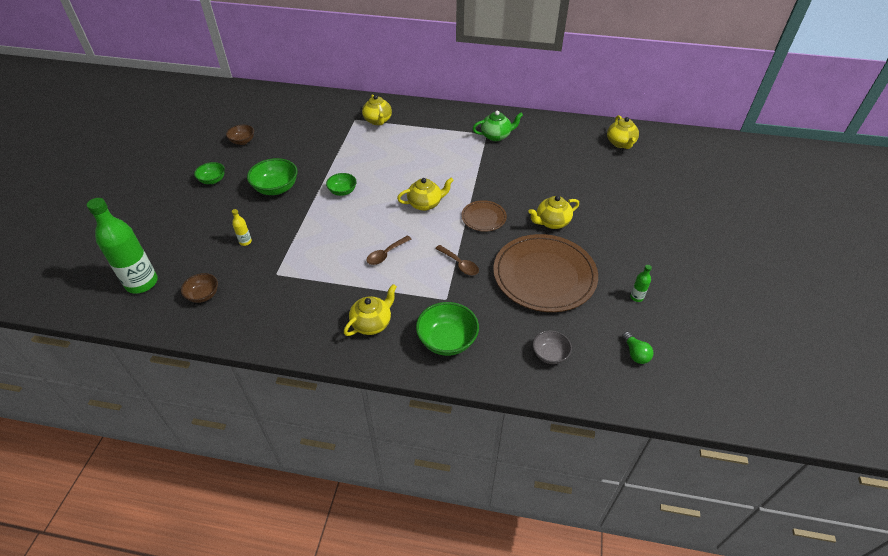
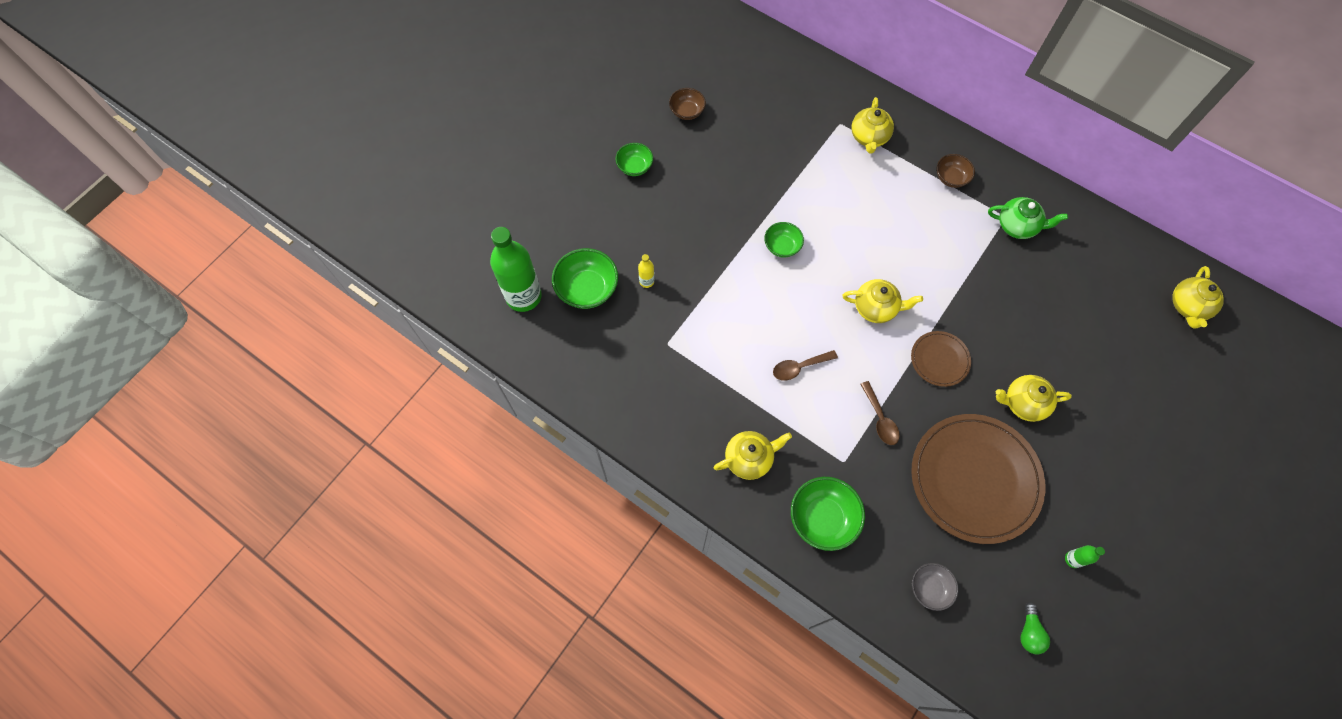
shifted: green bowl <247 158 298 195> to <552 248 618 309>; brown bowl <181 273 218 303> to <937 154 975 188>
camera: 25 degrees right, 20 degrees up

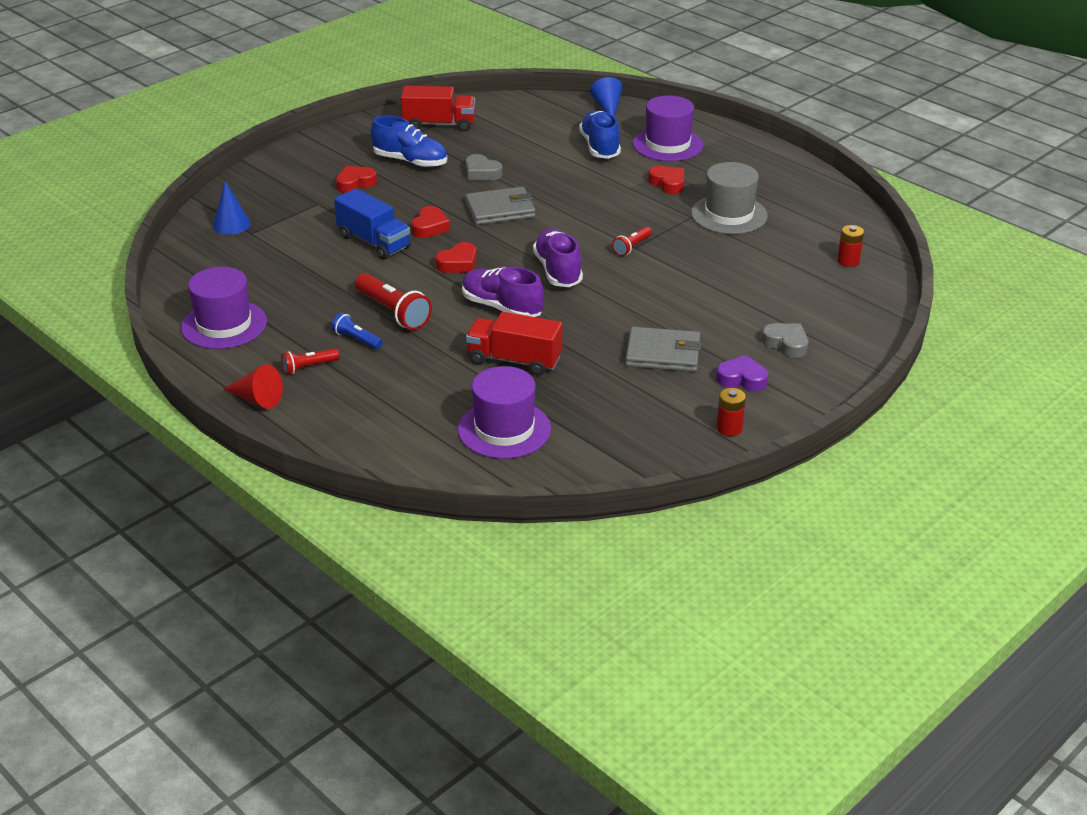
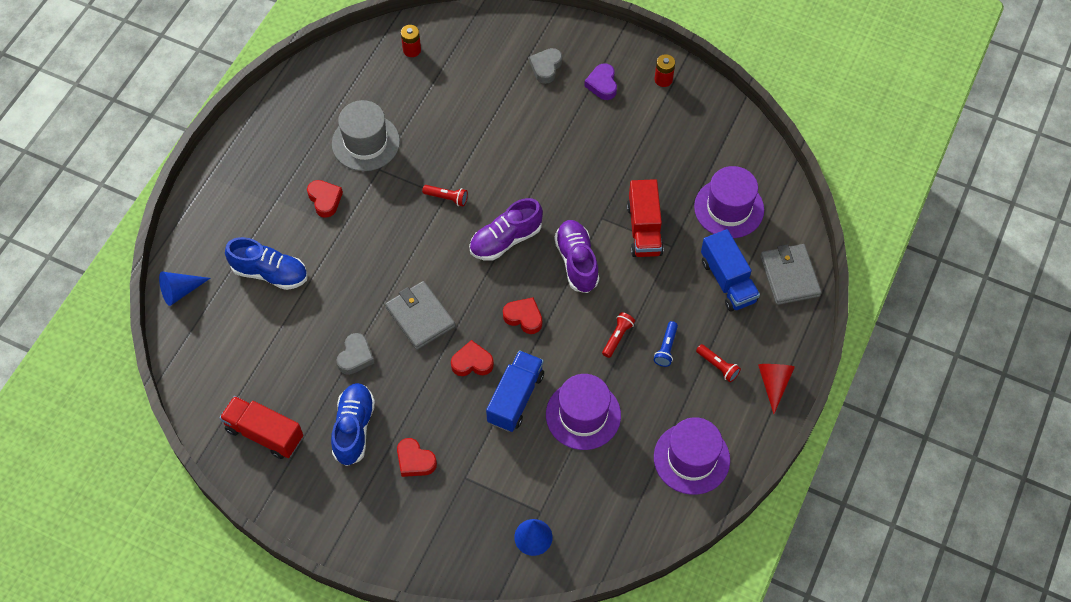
new: blue truck <701 229 760 312>
shifted: purple hat <633 95 703 161> to <546 374 621 450>; grey wallet <625 327 701 372> to <760 244 822 305>
rotated: red truck <401 86 475 131> = <220 396 303 459> 45 degrees counterclockwise; blue shoe <579 110 621 159> = <225 237 308 290> 135 degrees counterclockwise; red heart <648 166 684 194> = <307 180 343 218> 120 degrees clockwise; purple shoe <462 267 544 317> = <554 220 599 293> 150 degrees clockwise
scaled: red flashlight <355 273 432 330> = <602 312 635 358> x0.56
camera: 110 degrees left, 25 degrees up

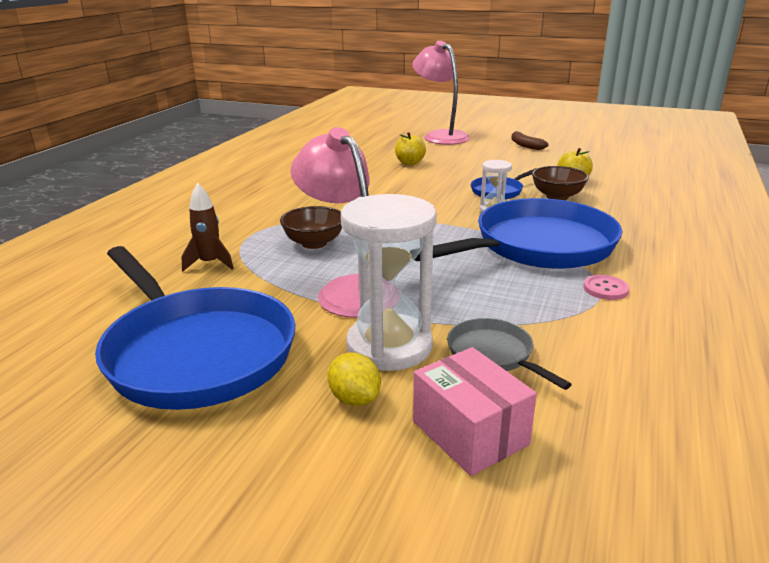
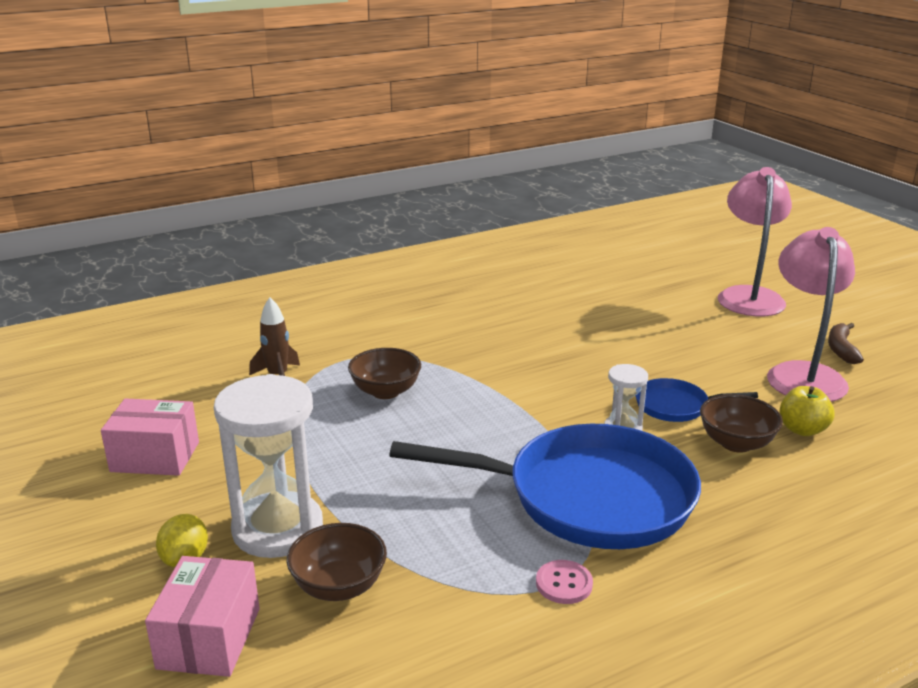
gone: yellow apple <395 132 426 165>
shifted: pink lamp <290 127 399 318> to <767 227 855 402>
swapped: blue pan <95 246 296 410> to pink box <101 398 199 476>; grey pan <447 318 572 390> to brown bowl <287 523 387 601>
camera: 40 degrees right, 0 degrees up

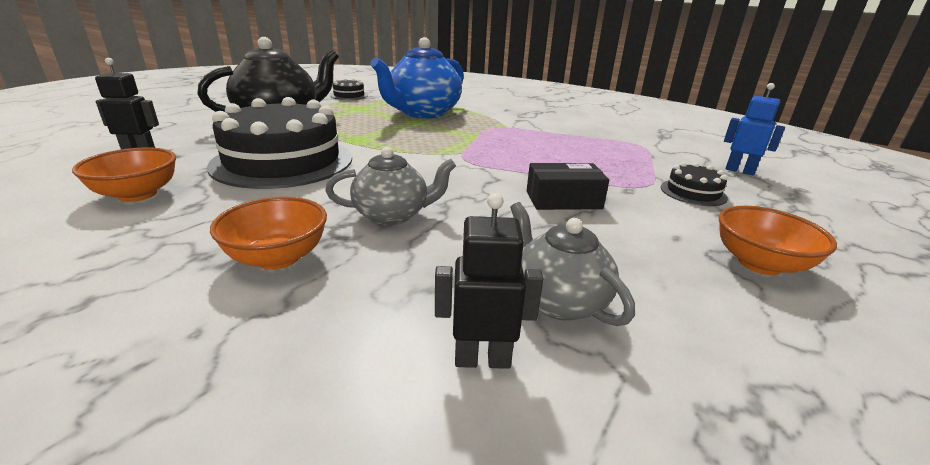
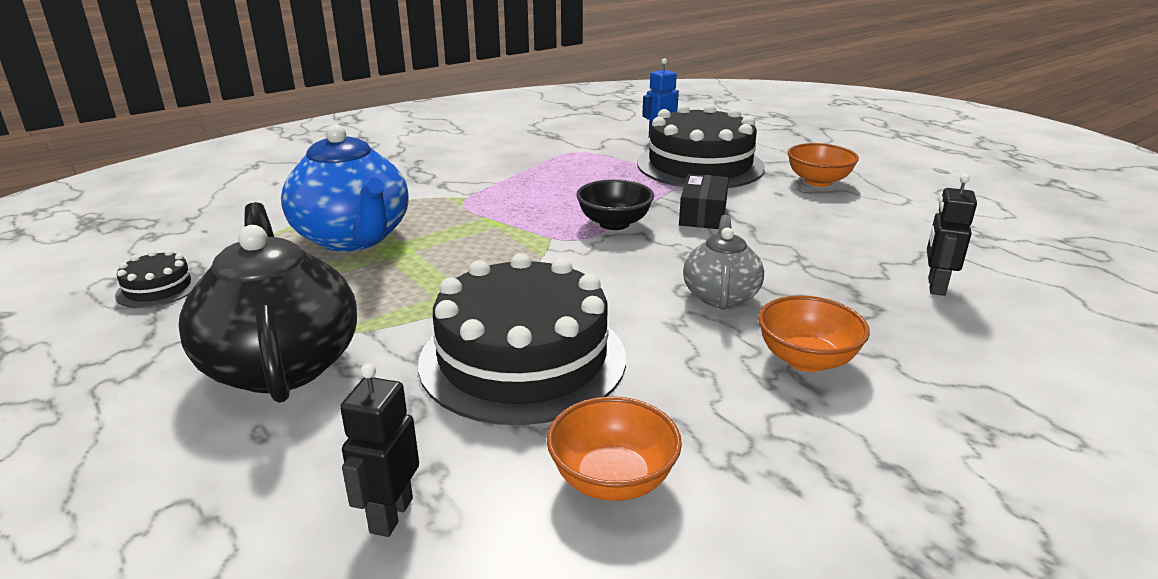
gone: grey teapot <510 202 635 326>
new: black bowl <576 179 654 230>
scaled: black cake <661 162 728 206> = <637 104 765 188> x2.32
camera: 70 degrees left, 0 degrees up

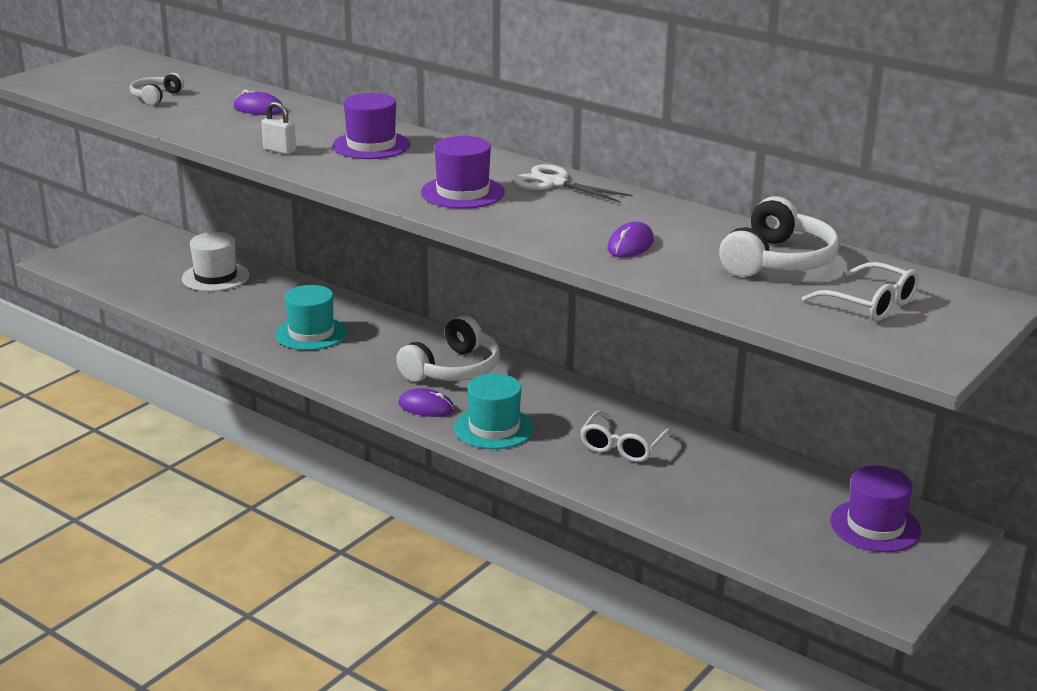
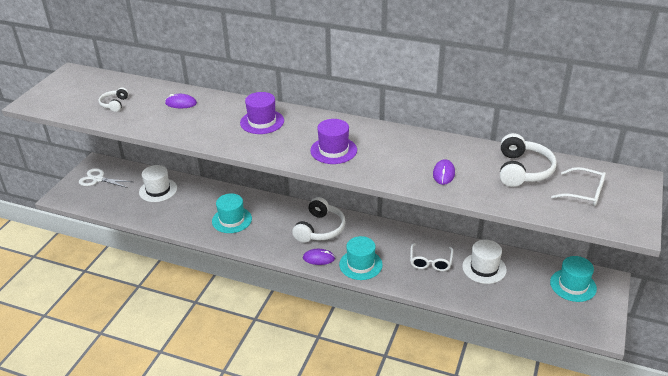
gone: white padlock <261 102 296 155>
new: white hat <462 240 507 284>
shifted: white scissors <513 164 633 202> to <79 168 133 188>
repainted: purple hat <830 466 921 552> to turquoise hat <550 256 597 302>
camera: 15 degrees left, 10 degrees up

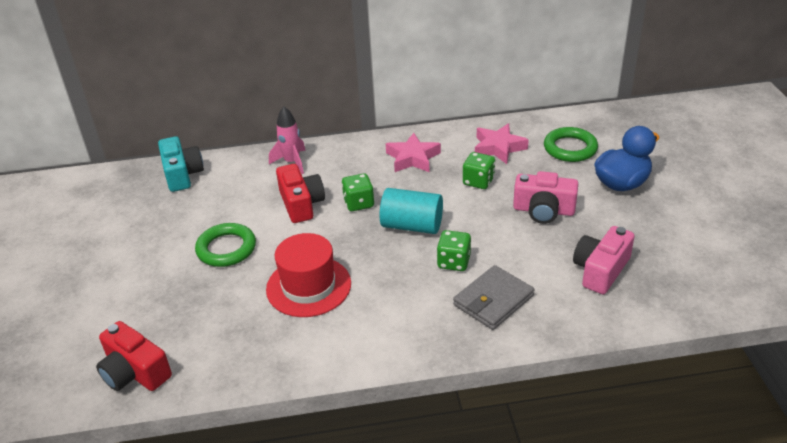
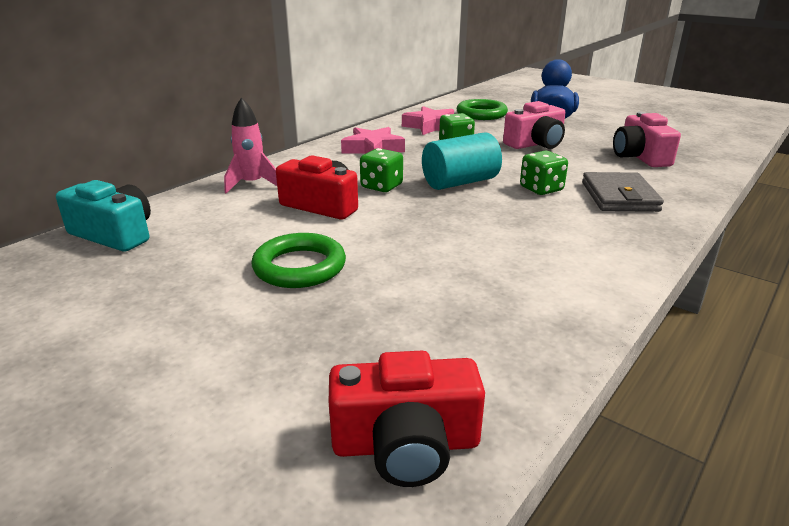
gone: red hat <266 233 351 317>
camera: 45 degrees left, 10 degrees down

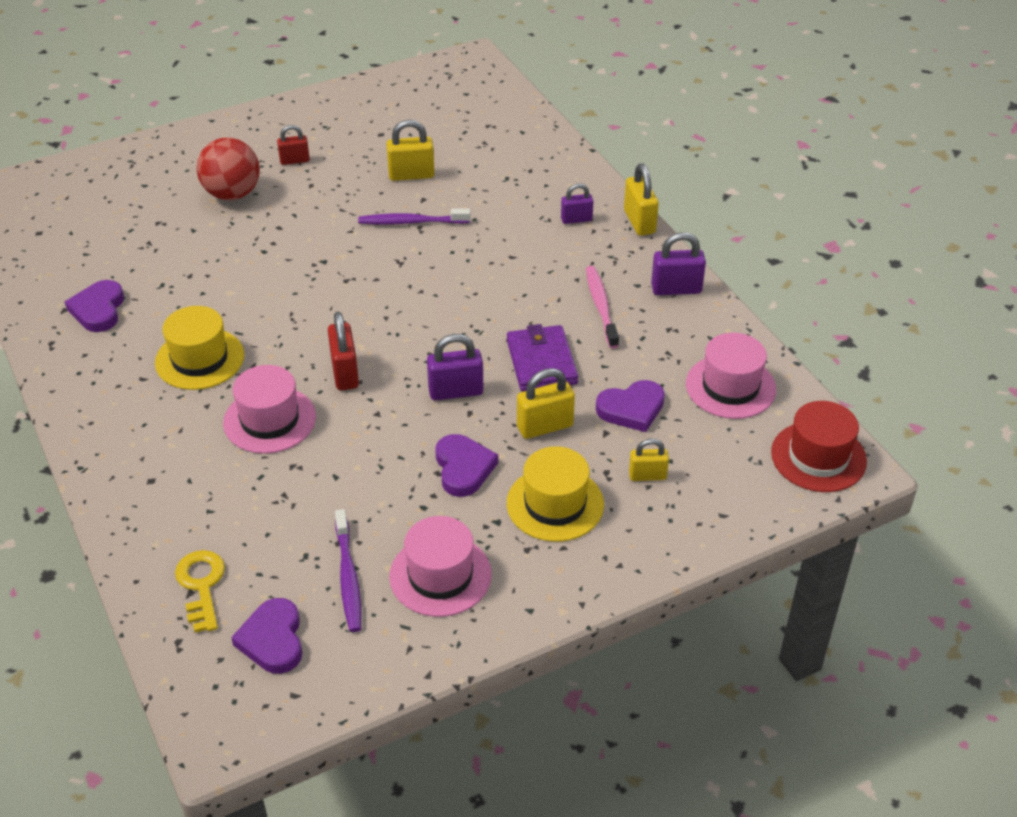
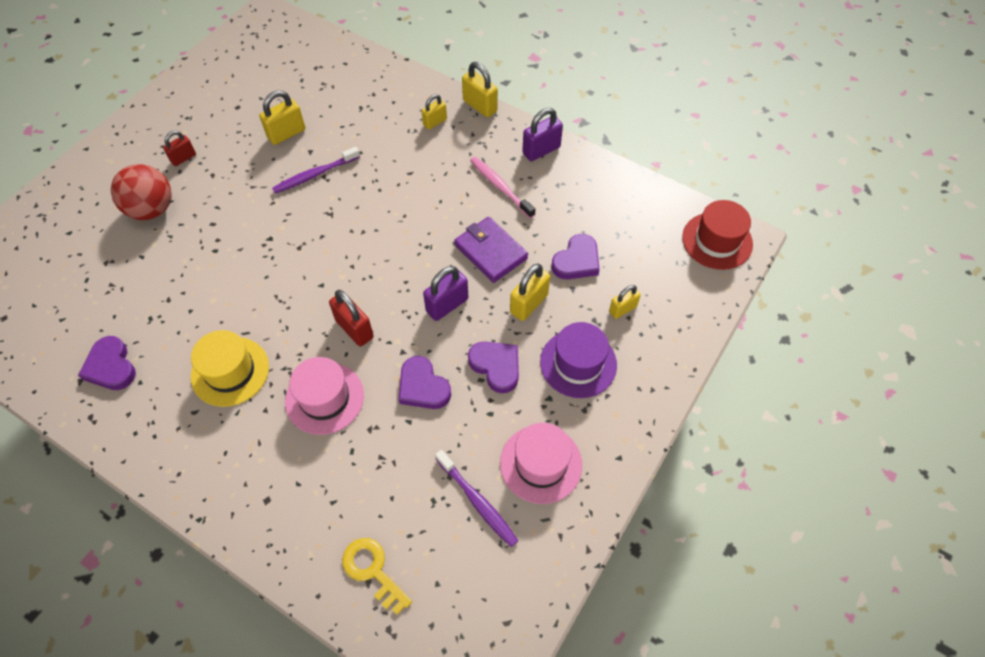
gone: pink hat <686 333 776 419>
shifted: purple heart <231 598 302 674> to <399 356 451 409>
repainted: purple padlock <561 183 593 224> to yellow padlock <421 94 447 130>; yellow hat <507 446 604 542> to purple hat <540 322 617 398>
camera: 30 degrees left, 15 degrees up

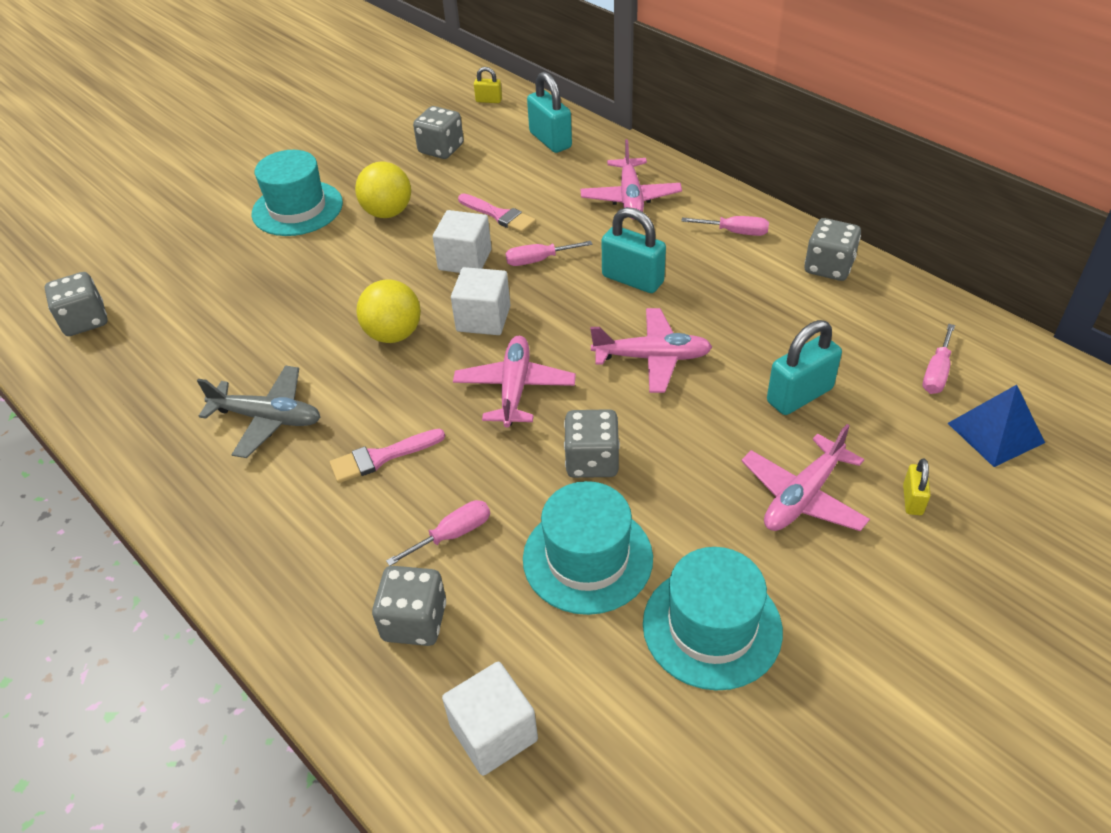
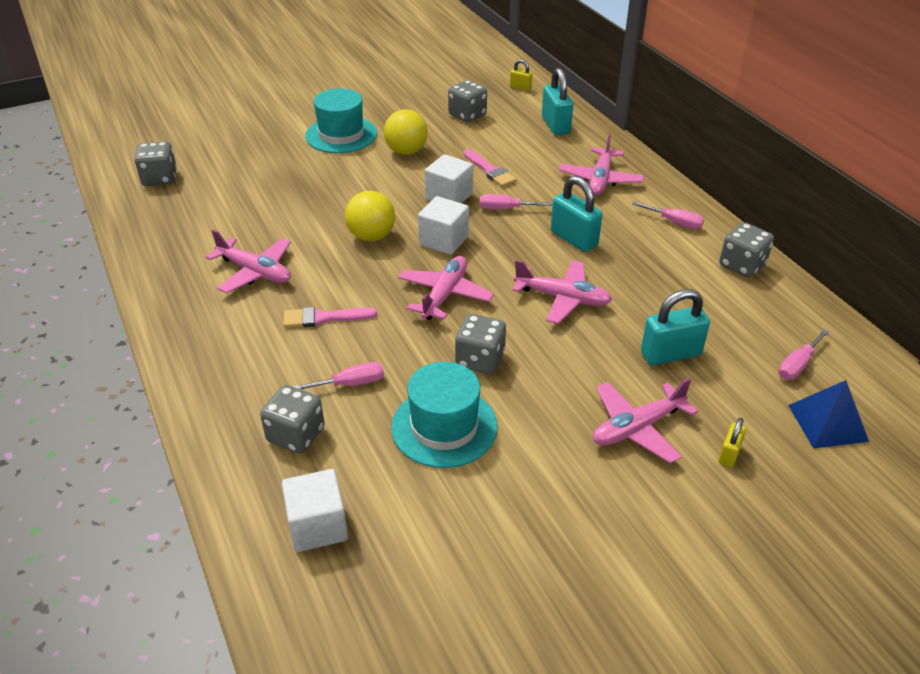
gone: turquoise hat <643 547 783 691>
repainted: grey plane <197 366 320 458> to pink plane <206 229 291 293>
camera: 15 degrees right, 5 degrees down

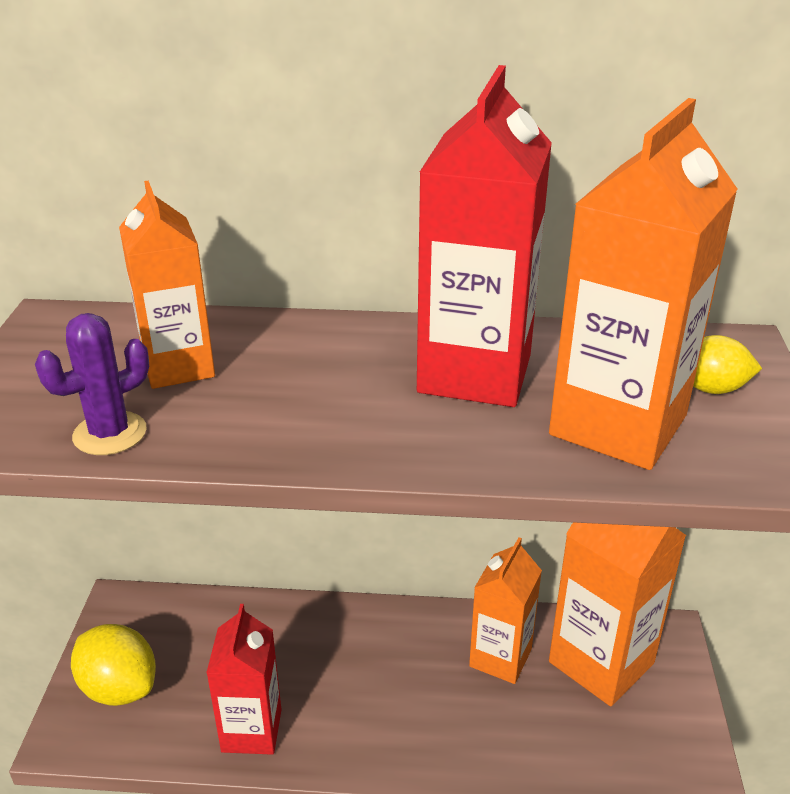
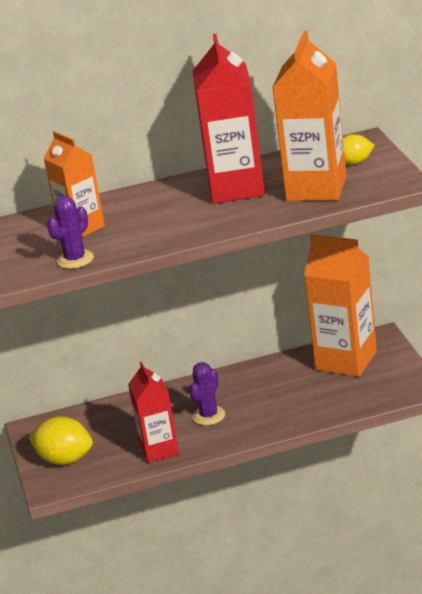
gone: orange carton <469 537 542 684>
new: purple cactus <189 362 225 425>
camera: 15 degrees left, 5 degrees down

